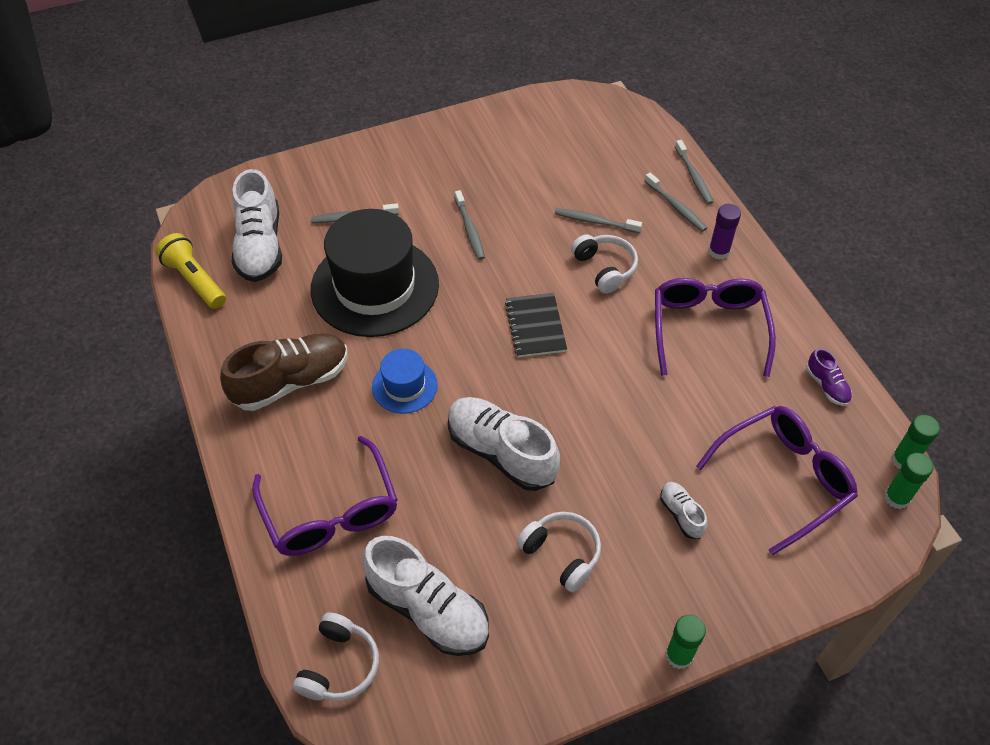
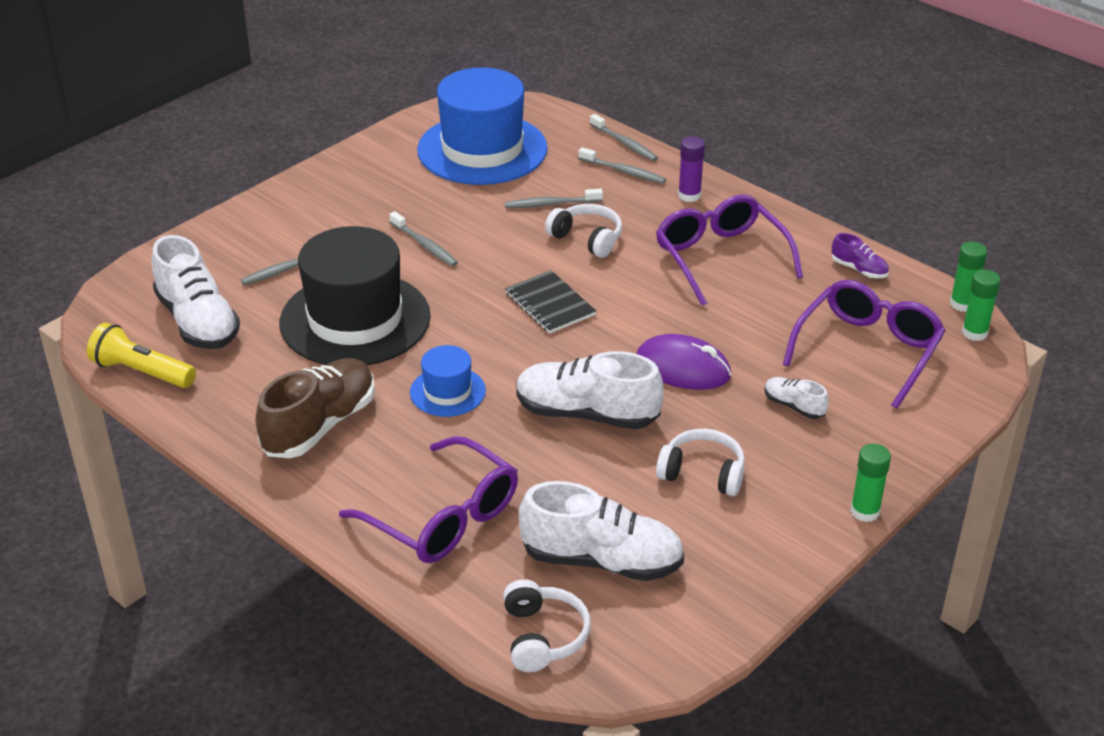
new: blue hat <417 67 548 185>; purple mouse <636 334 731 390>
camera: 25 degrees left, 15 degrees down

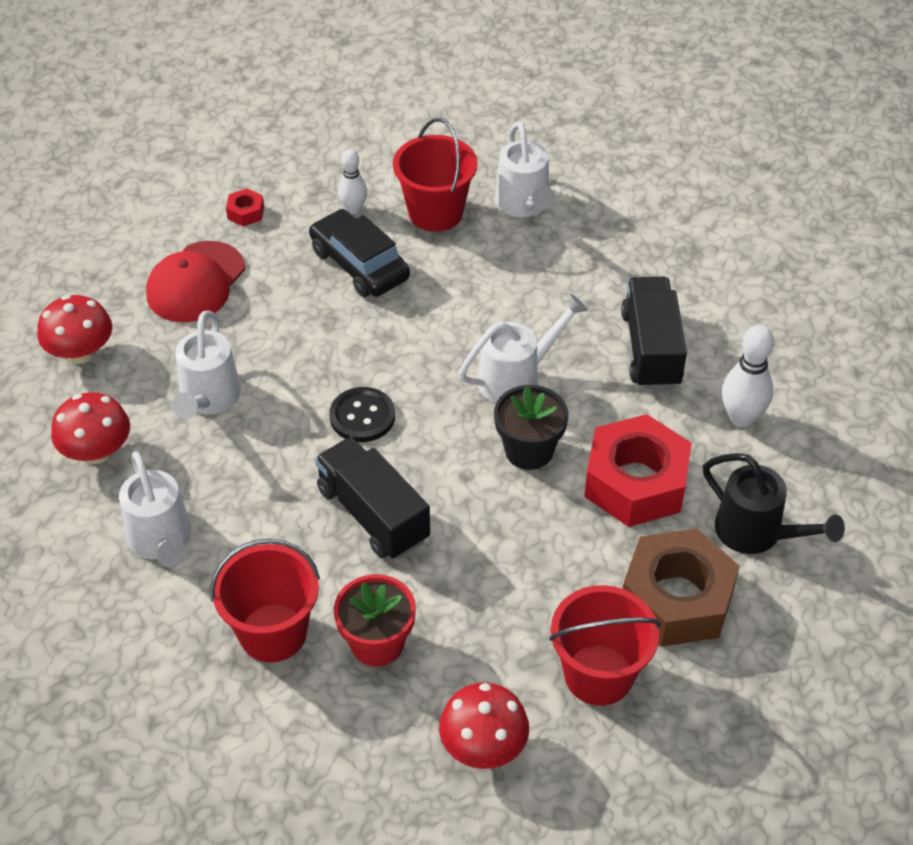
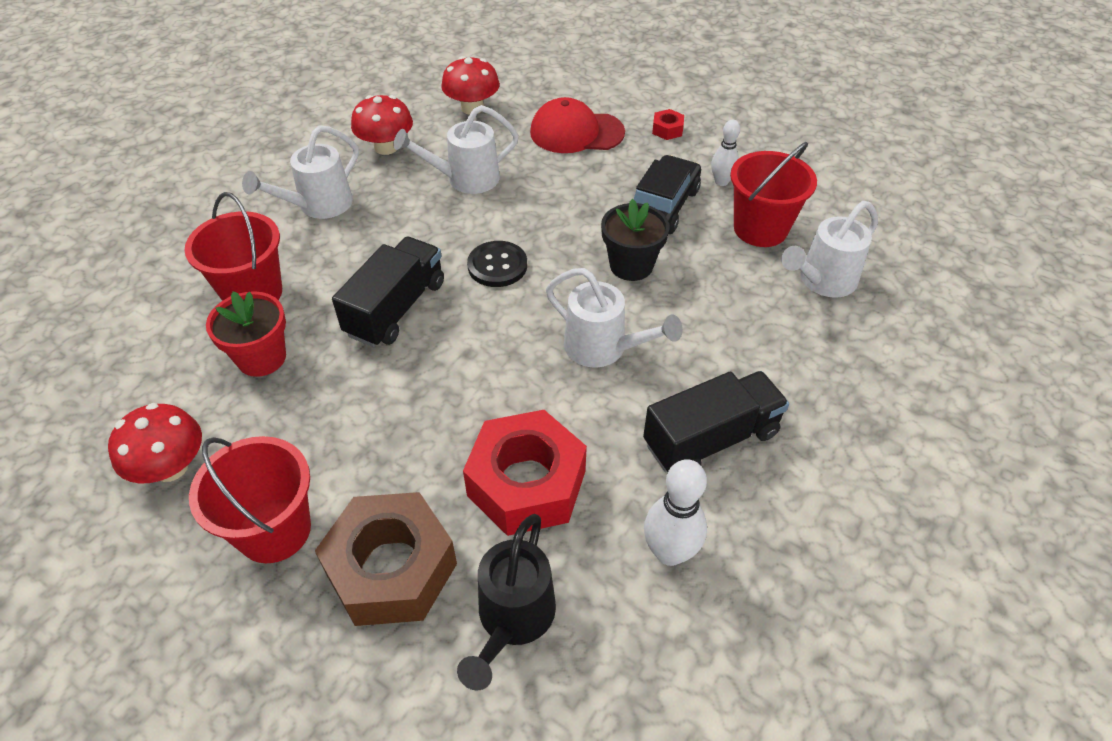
shifted: black flower pot <494 385 569 470> to <601 199 670 281>
camera: 65 degrees right, 0 degrees up

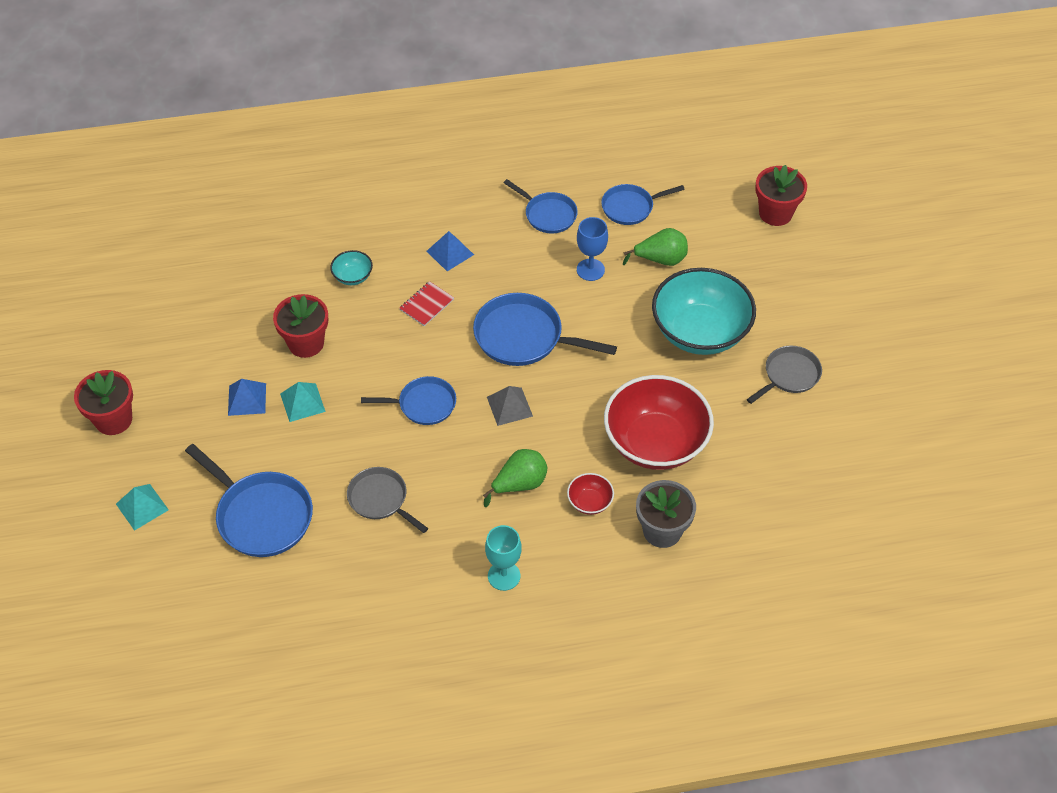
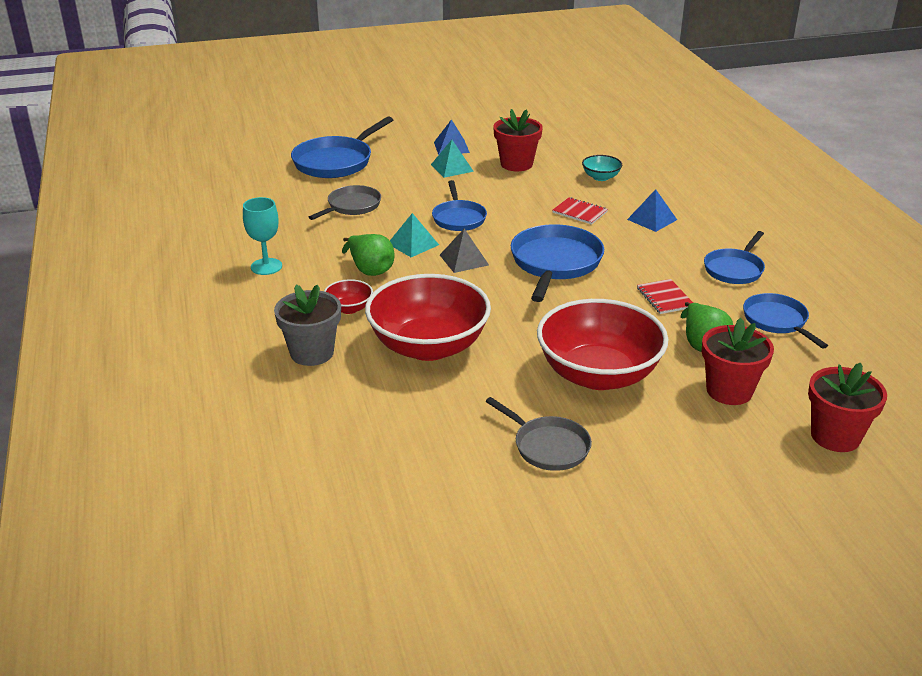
shifted: turquoise pyramid <116 484 169 531> to <390 213 439 257>; red flower pot <74 370 133 435> to <702 318 774 405>
swapped: blue goblet <577 217 608 281> to red notebook <637 279 693 314>
repainted: turquoise bowl <652 268 756 355> to red bowl <537 299 669 390>
camera: 85 degrees right, 20 degrees down

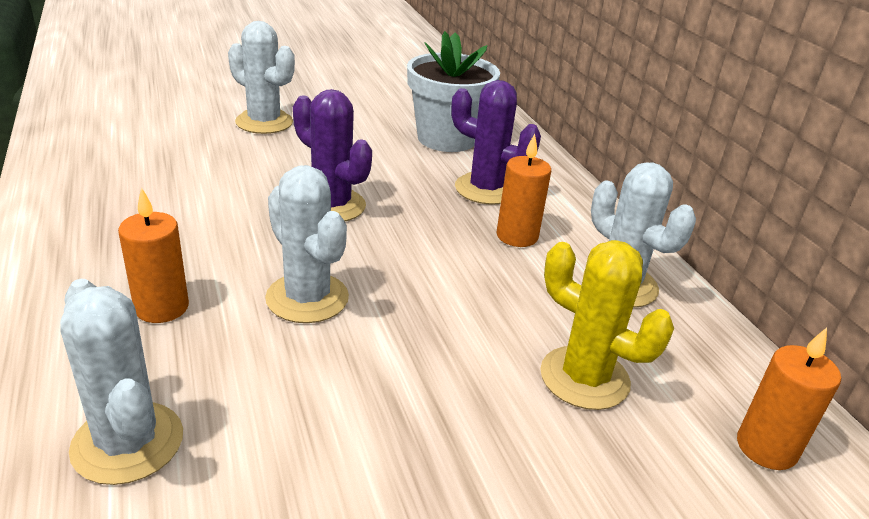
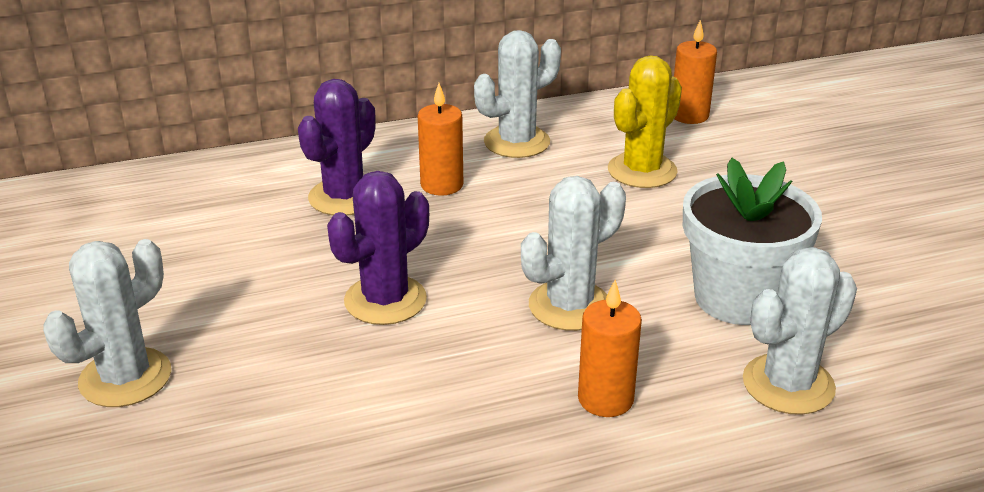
shifted: white flower pot <407 31 500 152> to <683 158 822 325>
camera: 85 degrees left, 0 degrees up

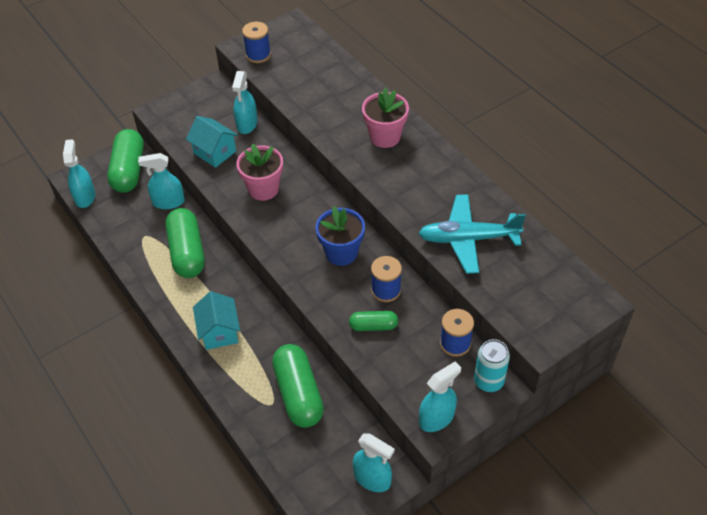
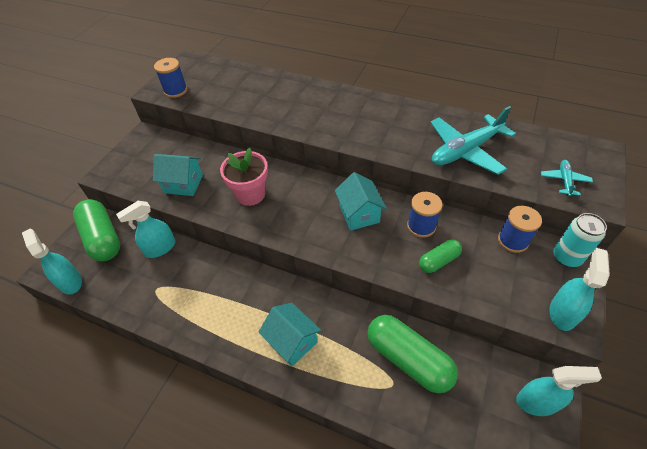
gone: green capsule <165 208 205 278>; turquoise spray bottle <232 71 258 134>; pink flower pot <362 88 409 148>
new: turquoise plane <541 160 593 197>
swapped: blue flower pot <315 206 365 266> to turquoise house <335 172 387 231>
camera: 30 degrees left, 0 degrees up

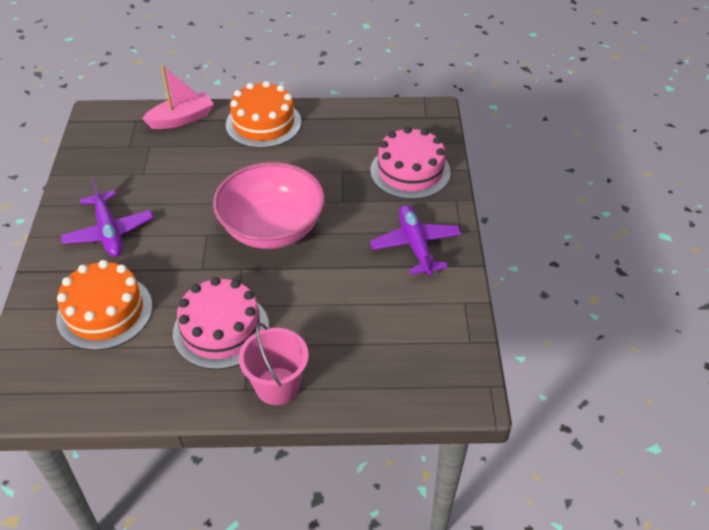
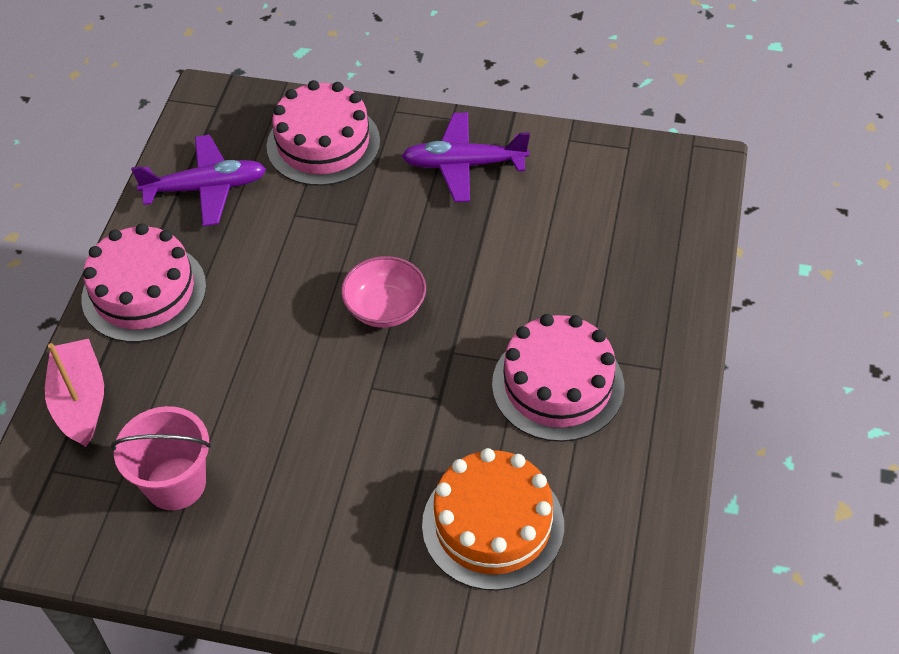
shifted: pink bucket <239 323 309 405> to <111 406 211 510>; purple plane <60 179 153 257> to <131 135 266 226>
repainted: orange cake <226 81 301 148> to pink cake <81 223 206 342>
scaled: pink bowl <213 162 325 249> = <341 256 426 328> x0.53
camera: 75 degrees left, 5 degrees up

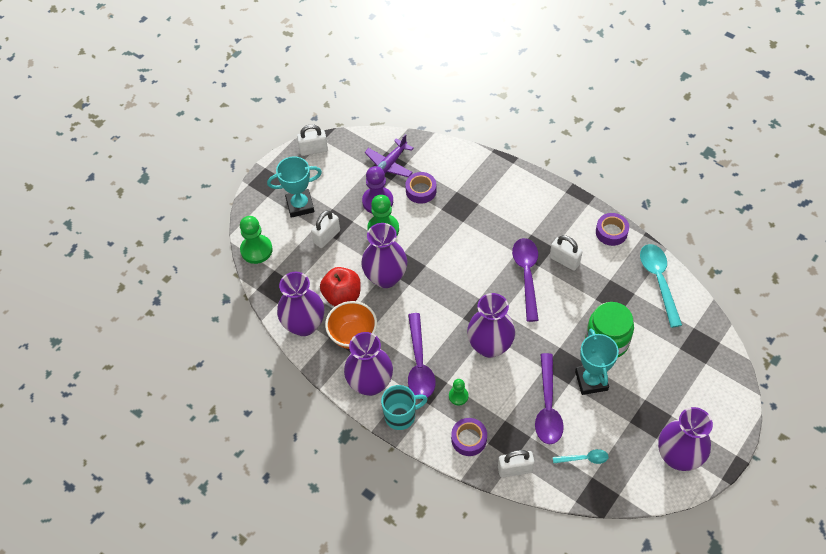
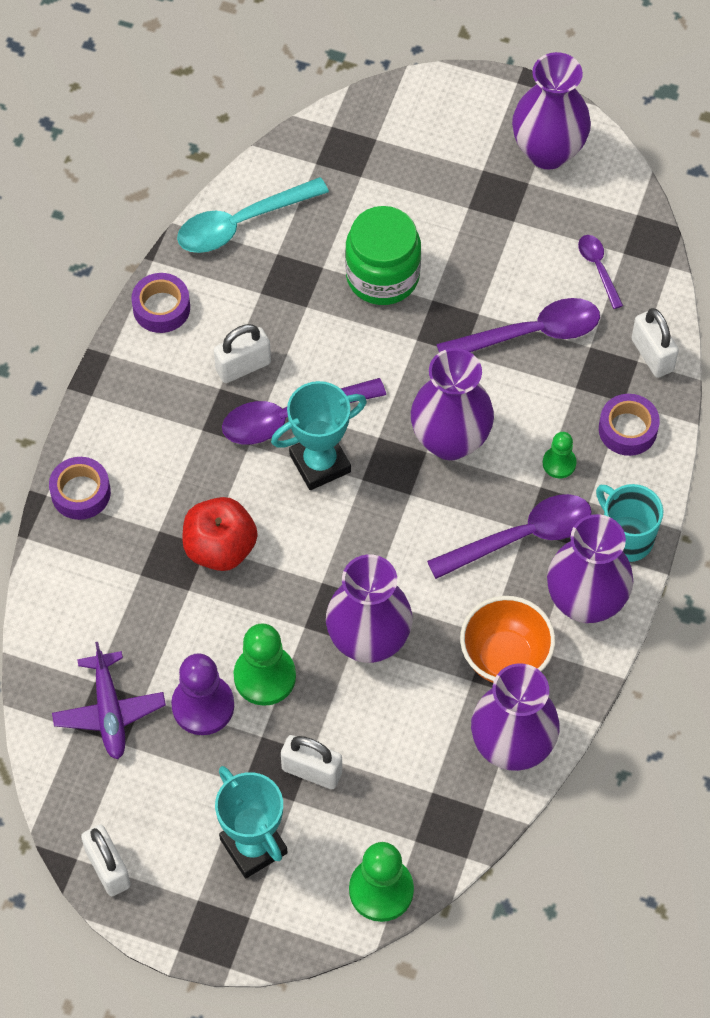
shifted: purple tape <405 172 436 204> to <49 457 111 520>; red apple <320 267 361 306> to <182 497 258 571>; turquoise trophy <575 329 619 395> to <271 381 367 490>
repainted: turquoise spoon <553 449 609 464> to purple spoon <578 235 623 309>
rotated: purple plane <365 134 414 177> = <52 642 166 760> 60 degrees clockwise; white padlock <550 235 583 271> = <214 324 271 383> 45 degrees clockwise
camera: 110 degrees left, 5 degrees up

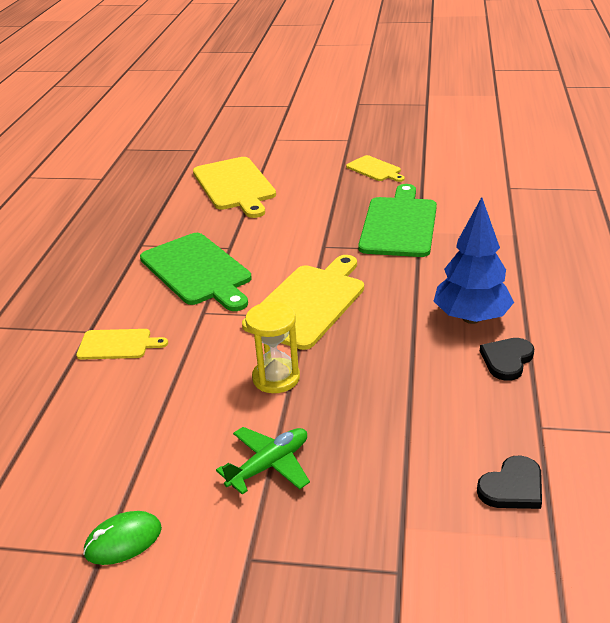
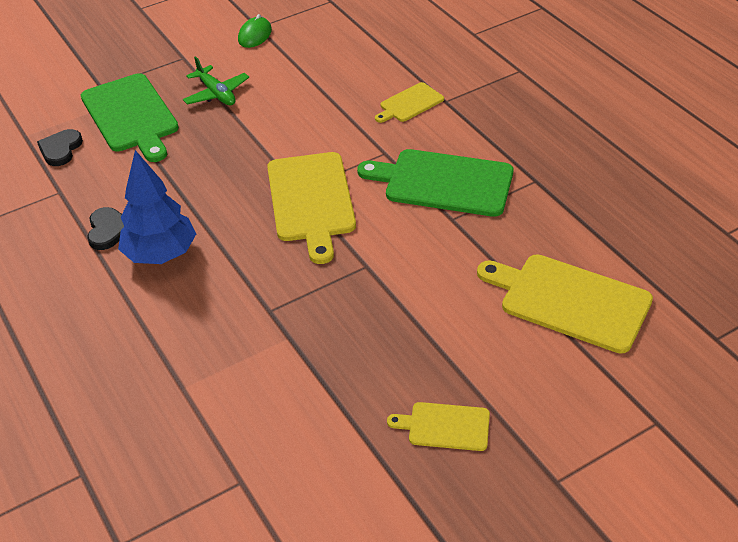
gone: yellow hourglass <245 302 300 393>
shifted: green cutting board <358 184 437 257> to <81 73 179 162>
rotated: green plane <216 427 310 494> = <183 56 249 105> 45 degrees counterclockwise
camera: 140 degrees right, 10 degrees up

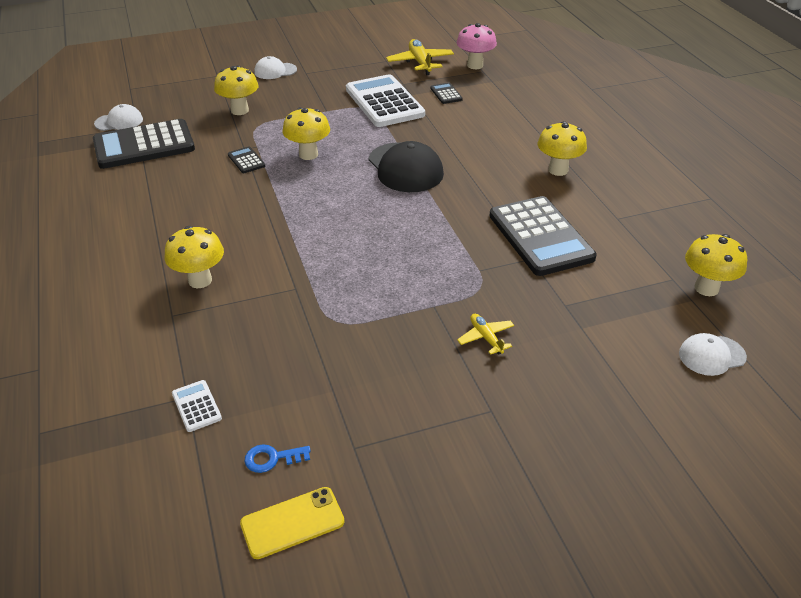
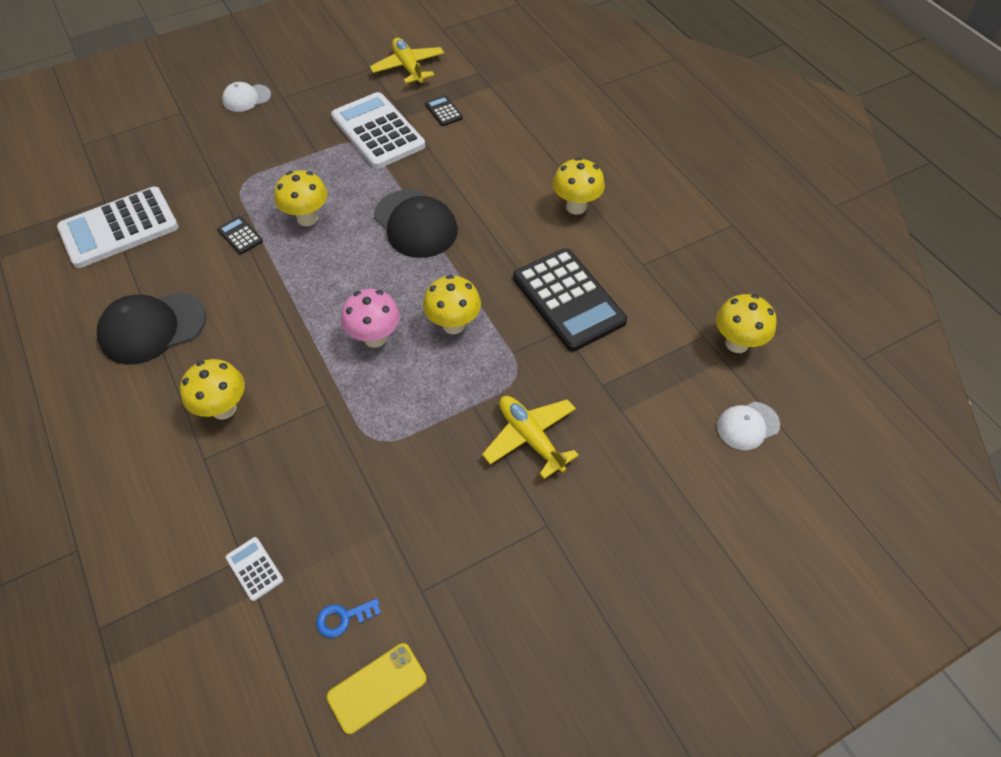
gone: white cap <94 104 143 131>
new: black cap <97 292 206 365>
shifted: pink mushroom <457 23 497 69> to <341 289 400 348>; yellow mushroom <214 66 258 115> to <423 275 481 334>
repainted: black calculator <93 119 195 169> to white calculator <57 187 179 268>
scaled: yellow plane <457 314 514 355> = <482 396 579 479> x1.72
camera: 10 degrees left, 15 degrees up

